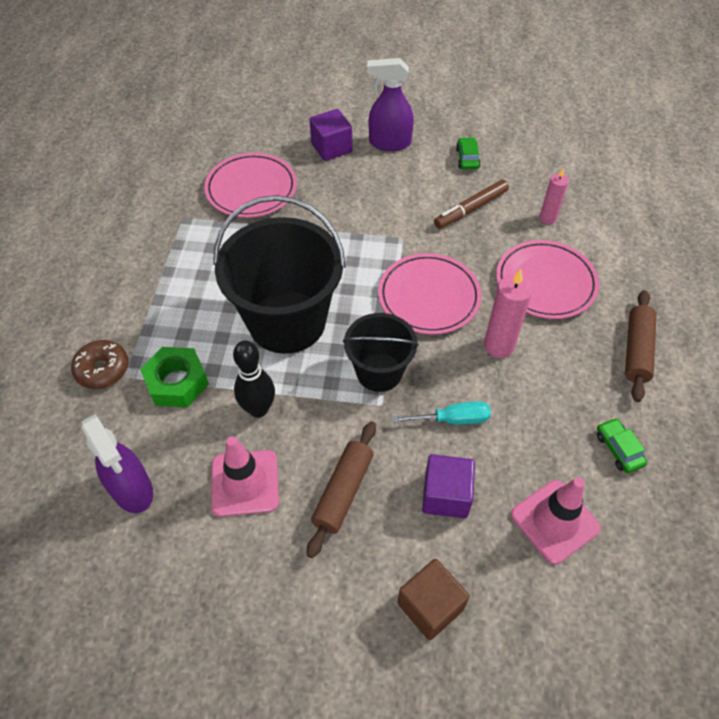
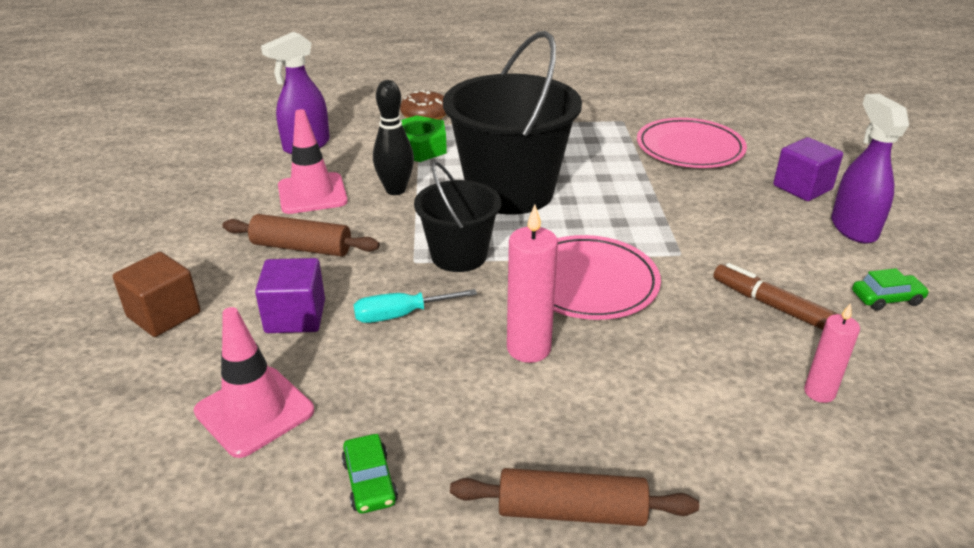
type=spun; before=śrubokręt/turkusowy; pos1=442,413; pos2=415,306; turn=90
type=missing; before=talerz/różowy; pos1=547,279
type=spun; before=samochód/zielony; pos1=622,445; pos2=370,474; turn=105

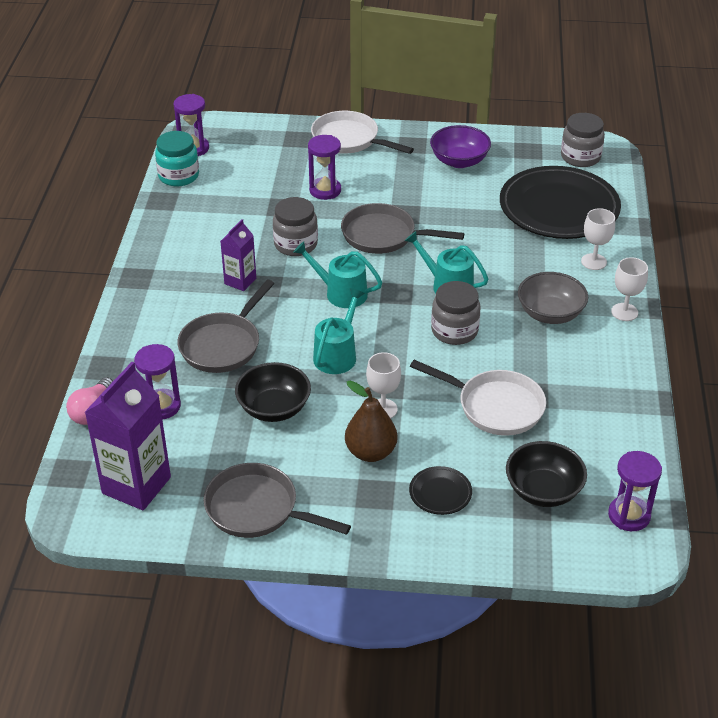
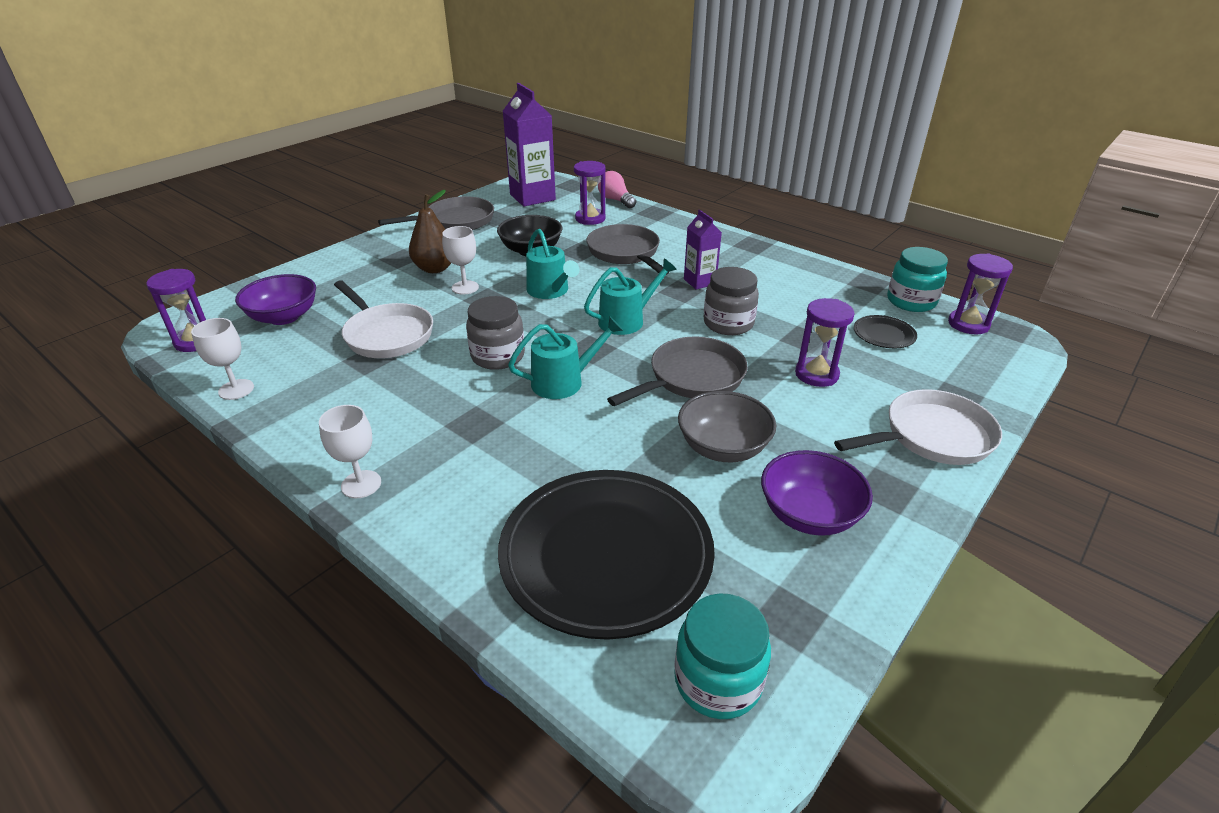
type=relocated; before=talerz/czarny; pos1=440,490; pos2=885,331
type=spun; before=patelnia/biały; pos1=478,398; pos2=383,319; turn=-105
type=colour; before=miska/czarny; after=miska/fioletowy; pos1=546,474; pos2=275,299
type=relocated; before=miska/szary; pos1=553,298; pos2=727,426
type=colour; before=słoik/szary; after=słoik/turkusowy; pos1=583,140; pos2=722,656
type=relocated; before=kielich/biały; pos1=598,239; pos2=222,359

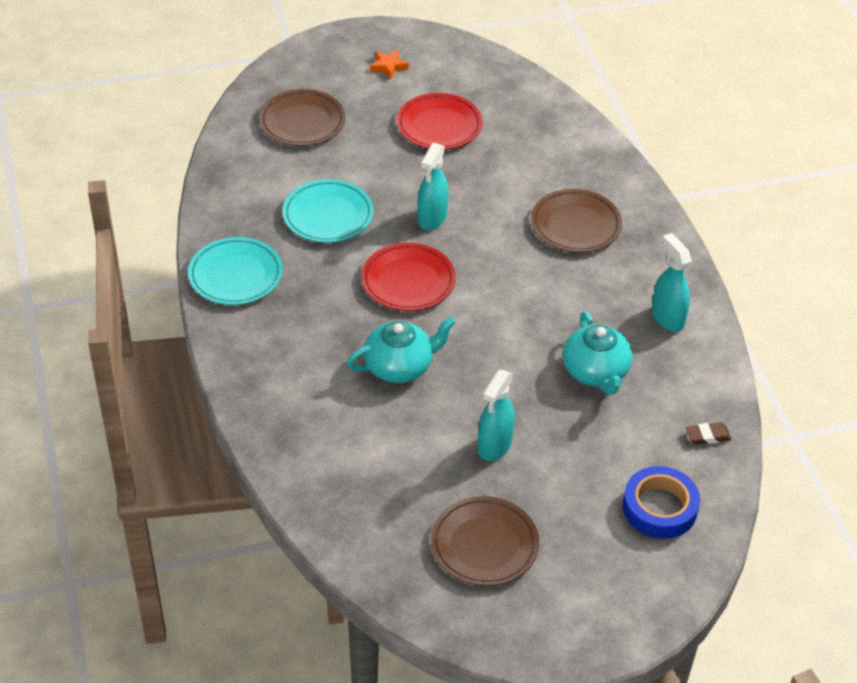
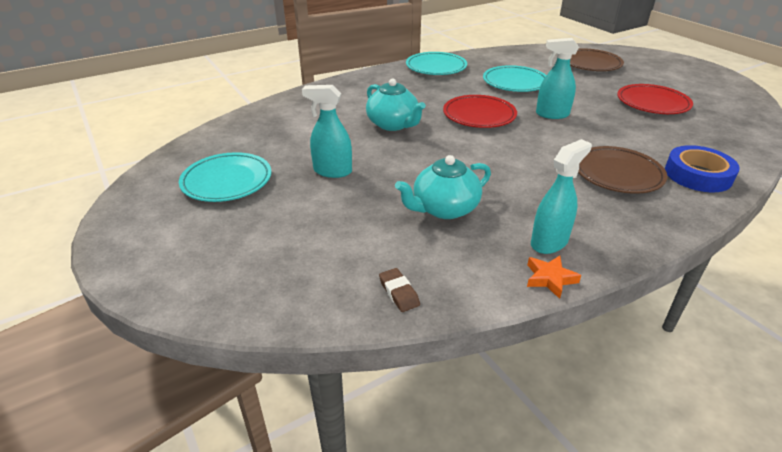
type=relocated; before=gwiazda/pomarańczowy; pos1=389,64; pos2=554,277
type=colour; before=talerz/brązowy; after=talerz/turkusowy; pos1=485,541; pos2=225,177
type=relocated; before=taśma klejąca/niebieski; pos1=661,502; pos2=702,168

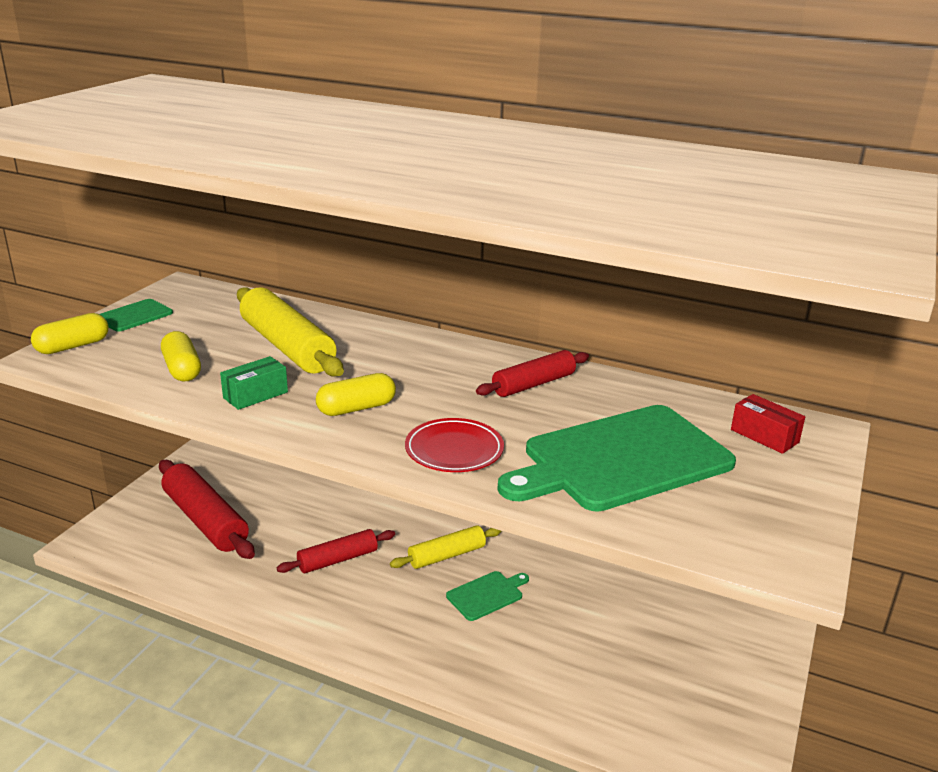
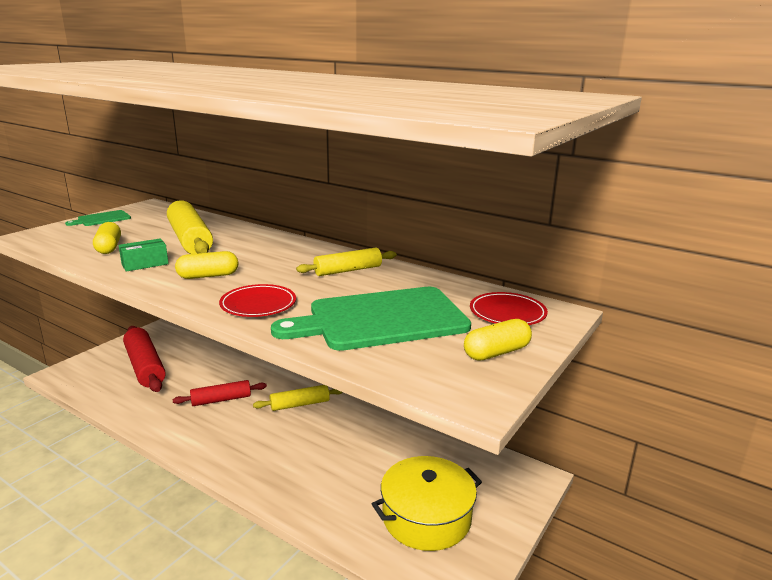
type=relocated; before=kapsułka/żółty; pos1=70,333; pos2=498,340
type=missing; before=deska do krojenia/zielony; pos1=487,596
type=colour; before=wałek do ciasta/czerwony; after=wałek do ciasta/żółty; pos1=532,373; pos2=346,262
type=exchanged; before=pudełko/czerwony; after=talerz/czerwony; pos1=768,424; pos2=509,308
type=appeared; after=garnek/żółty; pos2=427,503

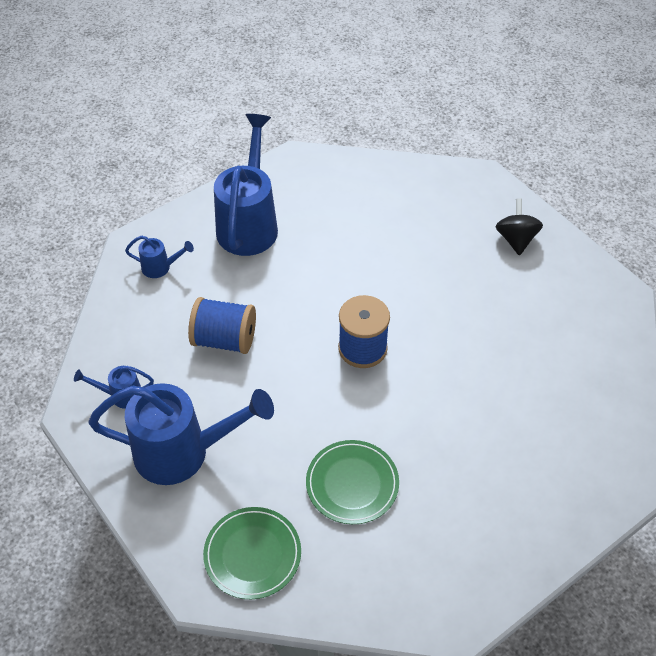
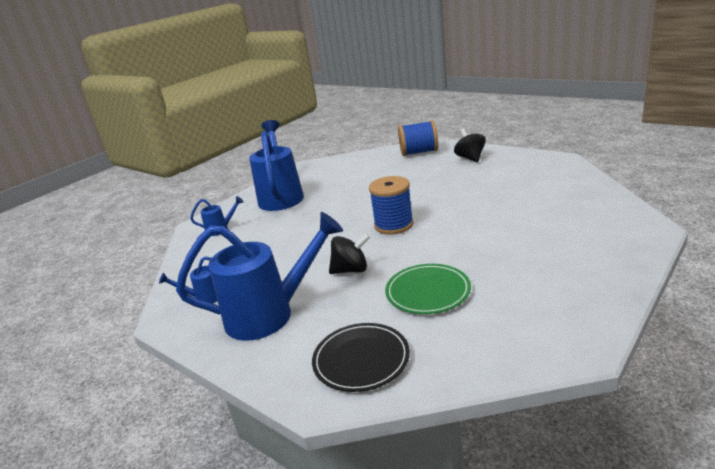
type=relocated; before=szpulka/niebieski; pos1=222,325; pos2=418,138
type=colour; before=talerz/zielony; after=talerz/czarny; pos1=252,553; pos2=361,357
type=appeared; after=bączek/czarny; pos2=349,253

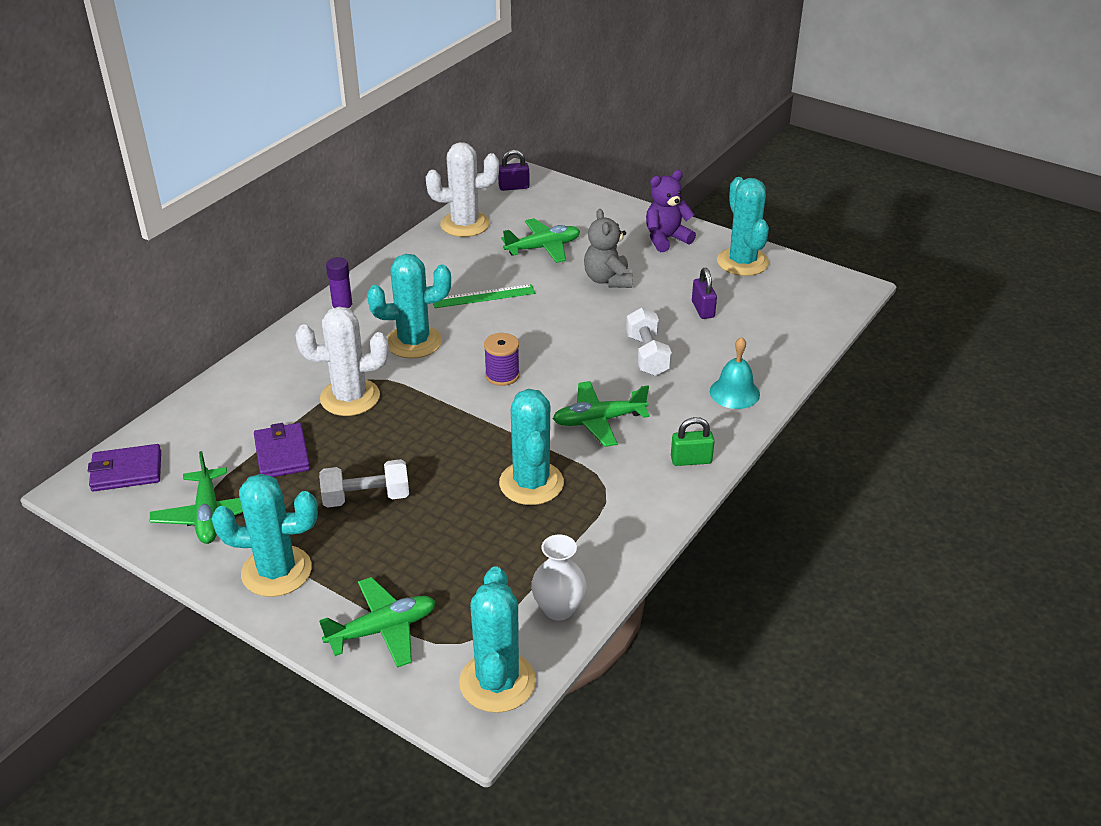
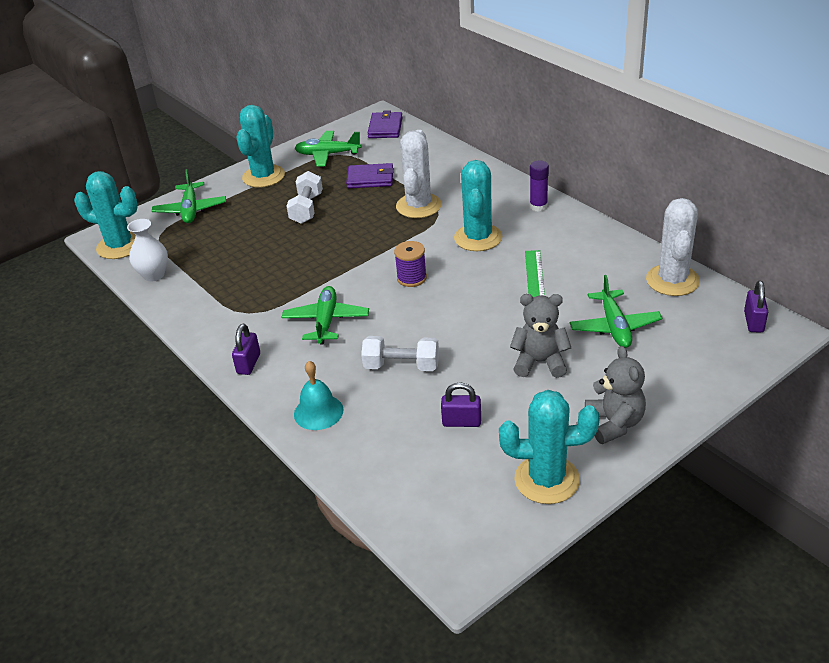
type=missing; before=kaktus/turkusowy; pos1=531,447
type=colour; before=miś/fioletowy; after=miś/szary; pos1=671,211; pos2=615,395
type=colour; before=kłódka/zielony; after=kłódka/fioletowy; pos1=693,441; pos2=246,349

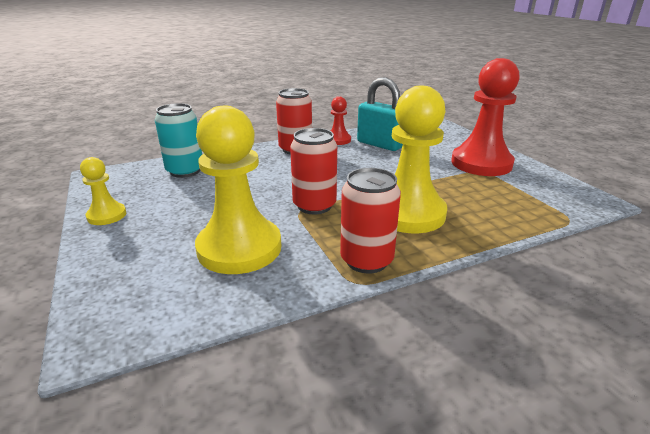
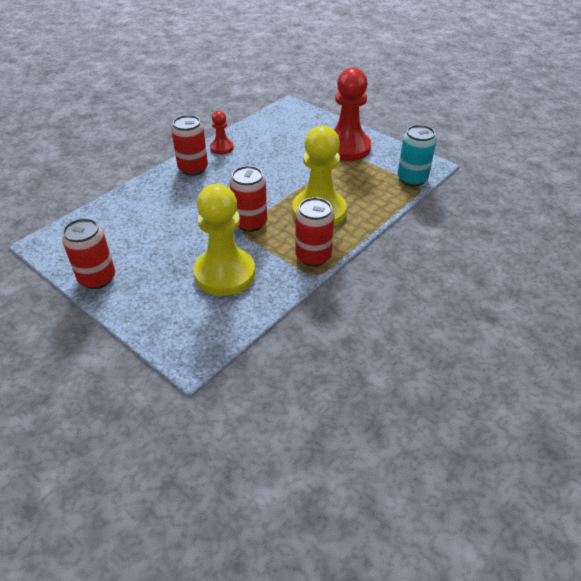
type=exchanged; before=pionek/żółty; after=puszka/czerwony; pos1=103,191; pos2=88,253
type=relocated; before=puszka/turkusowy; pos1=178,140; pos2=417,155
type=missing; before=kłódka/turkusowy; pos1=380,114

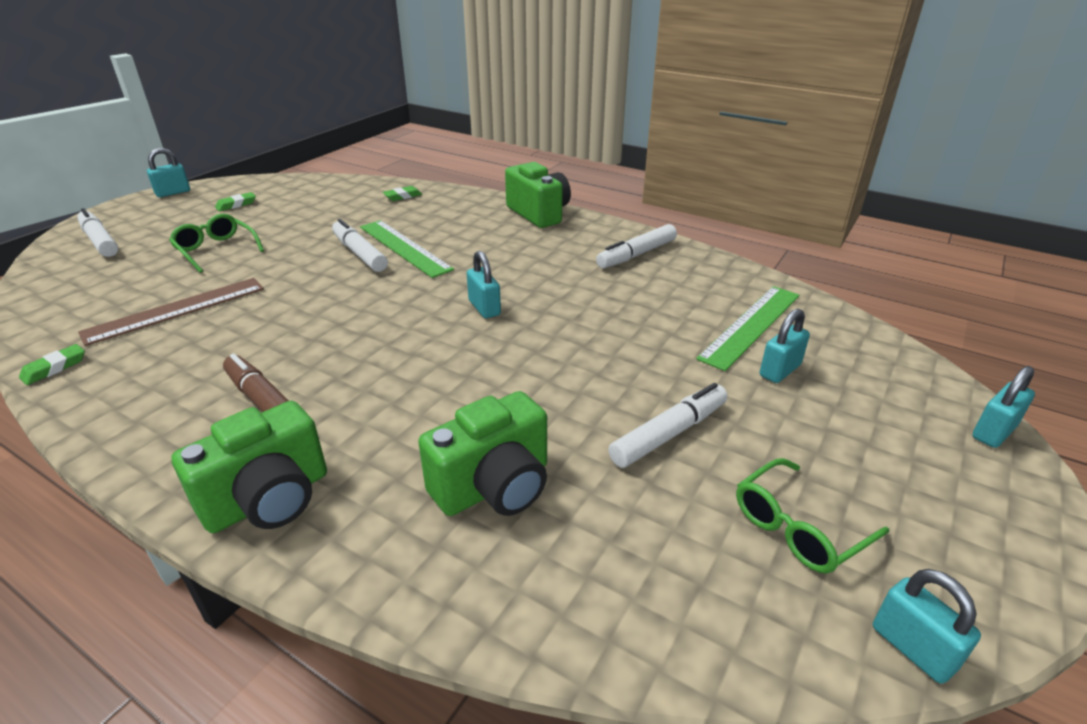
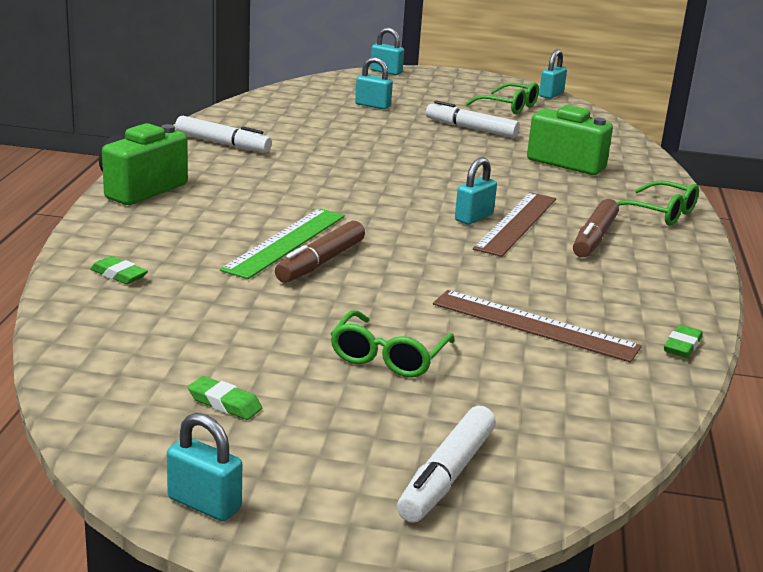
type=spun; before=gumka do mazania/zielony; pos1=52,364; pos2=683,341; turn=-75
type=exchanged; before=aparat fotograficzny/zielony; after=okulary/zielony; pos1=249,467; pos2=657,203
type=colour; before=flamaster/biały; after=flamaster/brązowy; pos1=360,245; pos2=320,252
type=relocated; before=kłódka/turkusowy; pos1=484,284; pos2=476,190
type=missing; before=linijka/zielony; pos1=748,328
type=appeared; after=linijka/brązowy; pos2=514,224

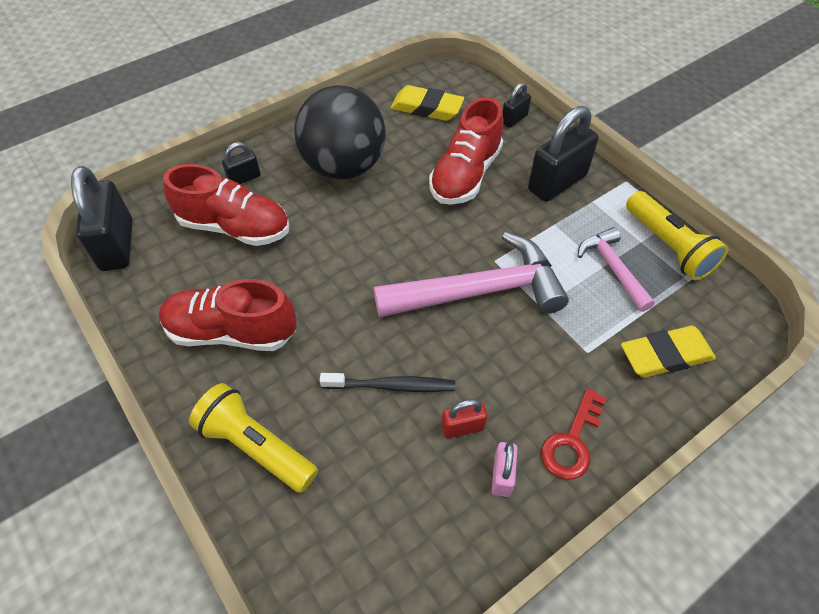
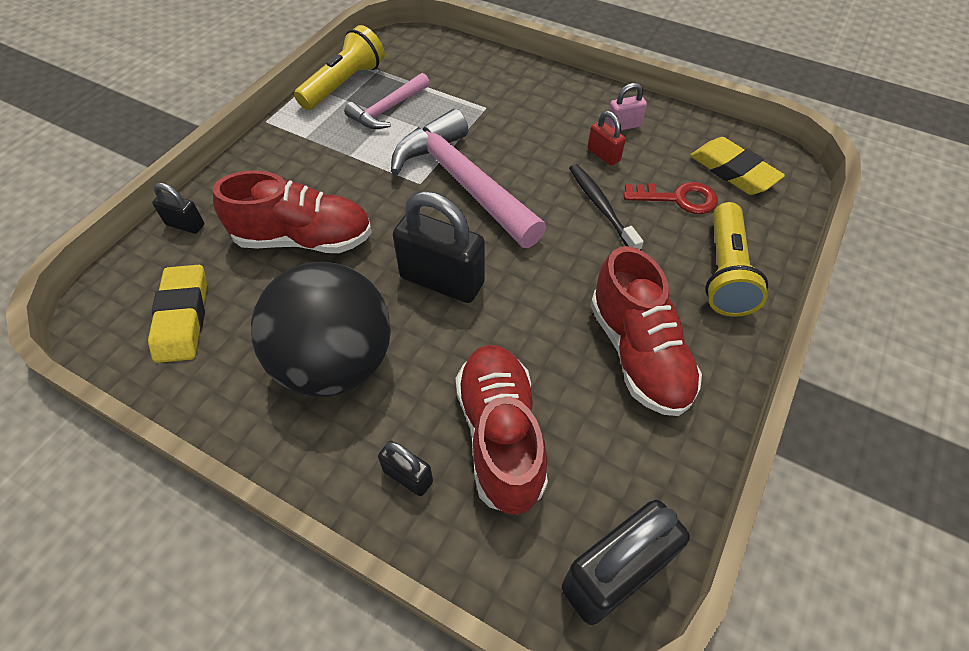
type=relocated; before=kłódka/czarny; pos1=563,154; pos2=439,247
type=relocated; before=klucz/czerwony; pos1=574,434; pos2=670,198
type=relocated; before=gumka do mazania/żółty; pos1=668,352; pos2=737,166

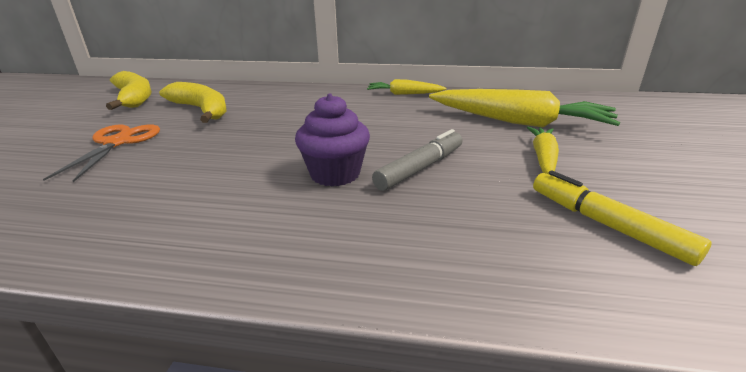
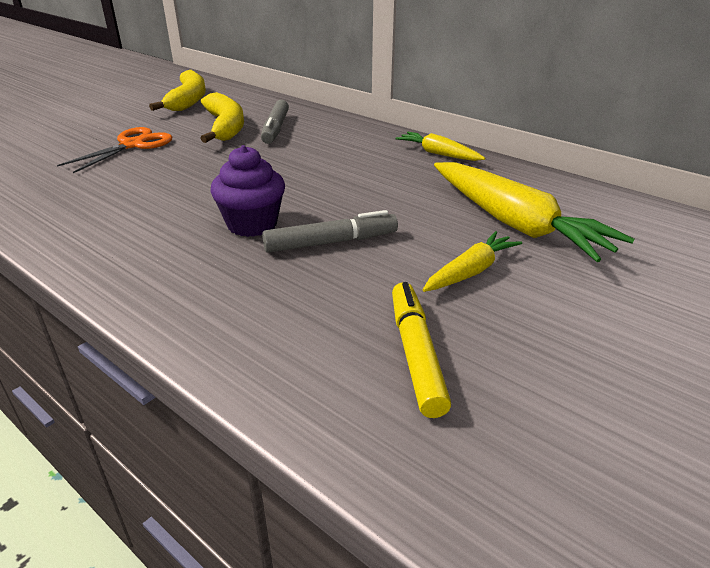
type=appeared; after=flamaster/szary; pos2=275,122

